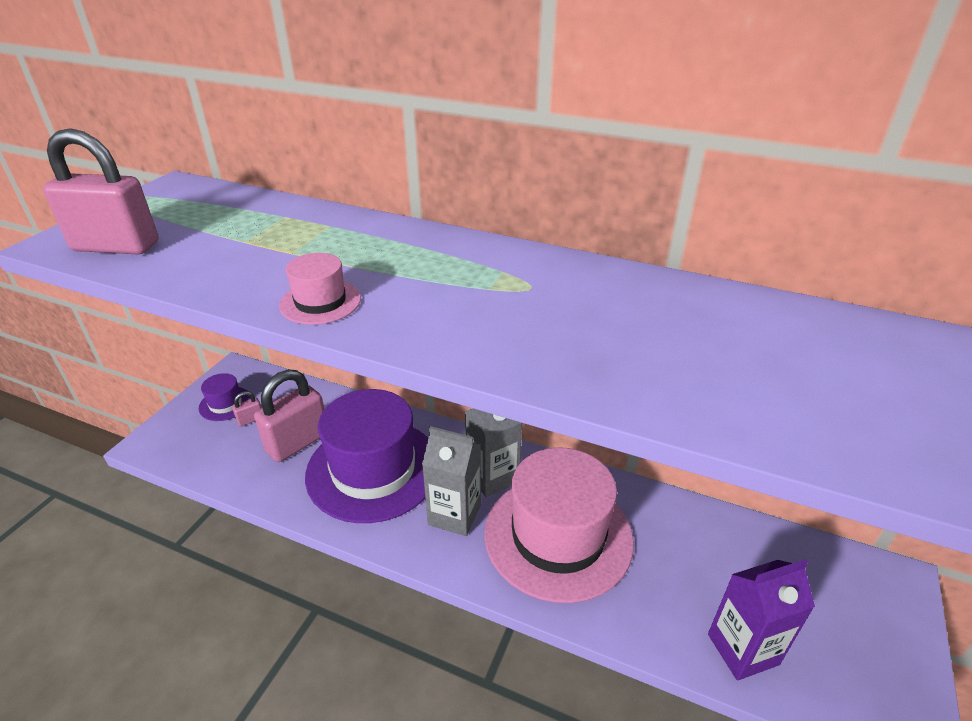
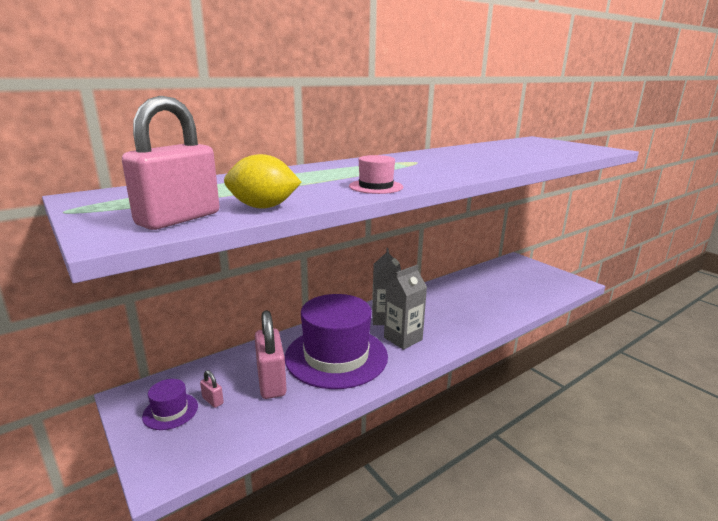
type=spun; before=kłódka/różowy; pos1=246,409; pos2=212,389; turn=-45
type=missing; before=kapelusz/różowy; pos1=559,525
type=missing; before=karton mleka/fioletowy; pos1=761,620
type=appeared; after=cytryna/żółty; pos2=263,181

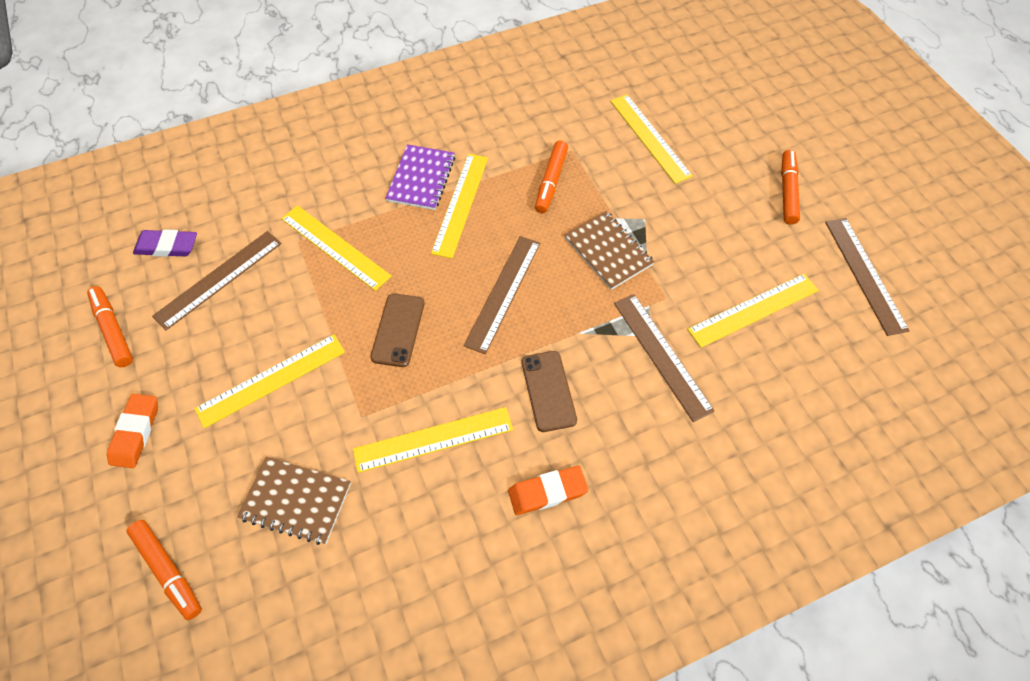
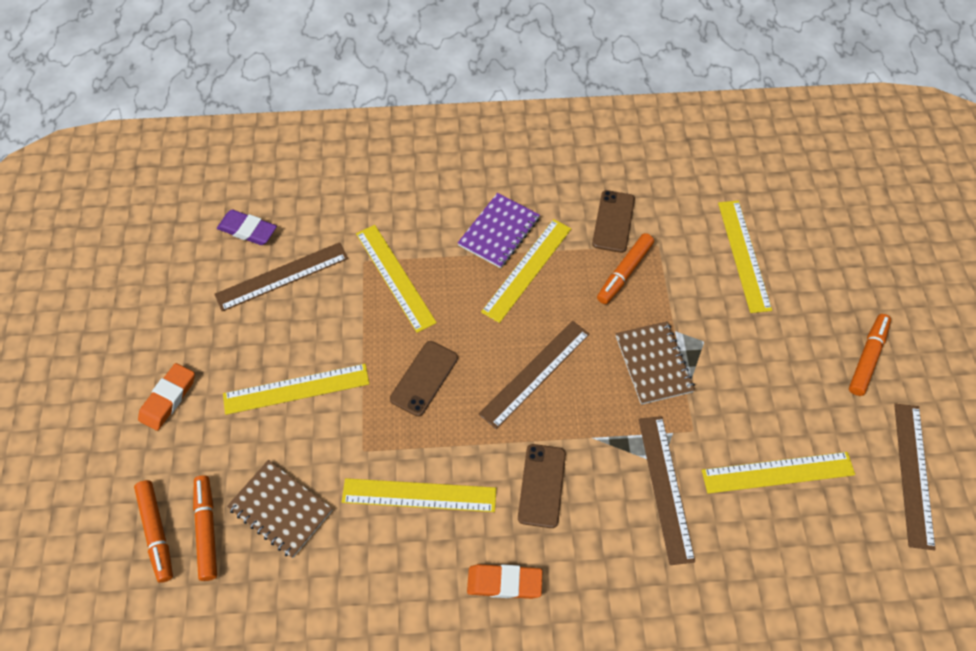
type=relocated; before=flamaster/pomarańczowy; pos1=110,326; pos2=205,528
type=appeared; after=telefon/brązowy; pos2=613,221

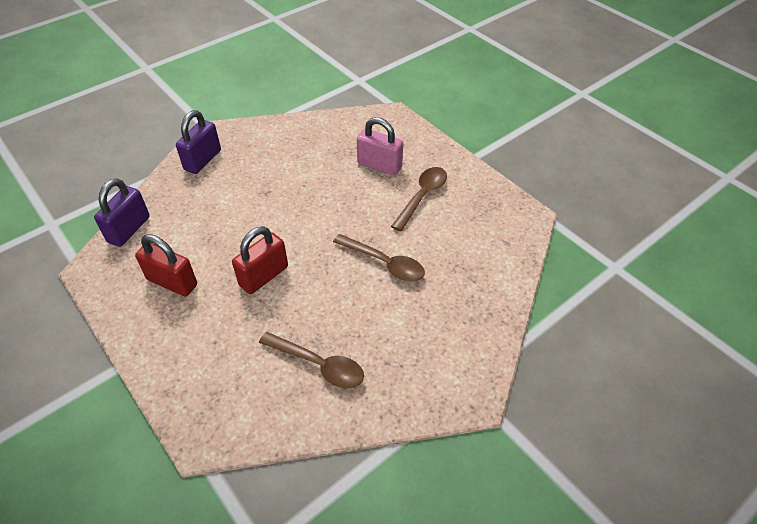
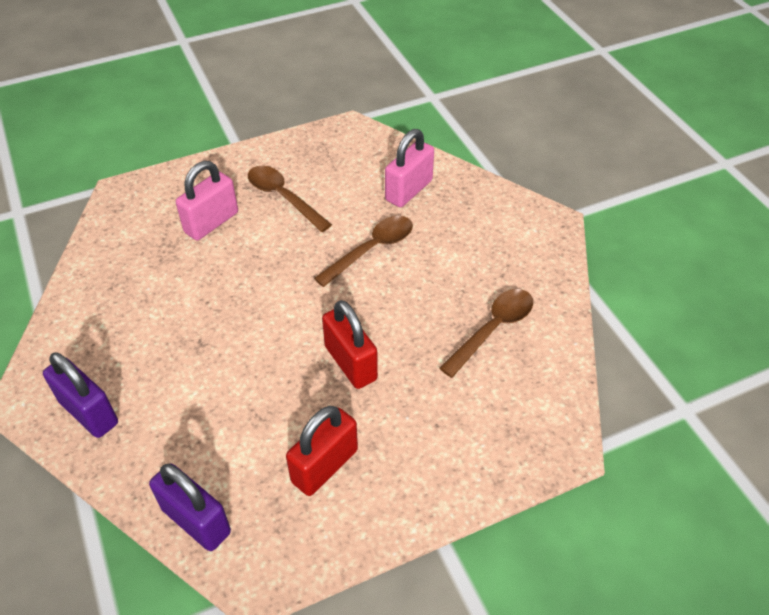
type=appeared; after=kłódka/różowy; pos2=409,168

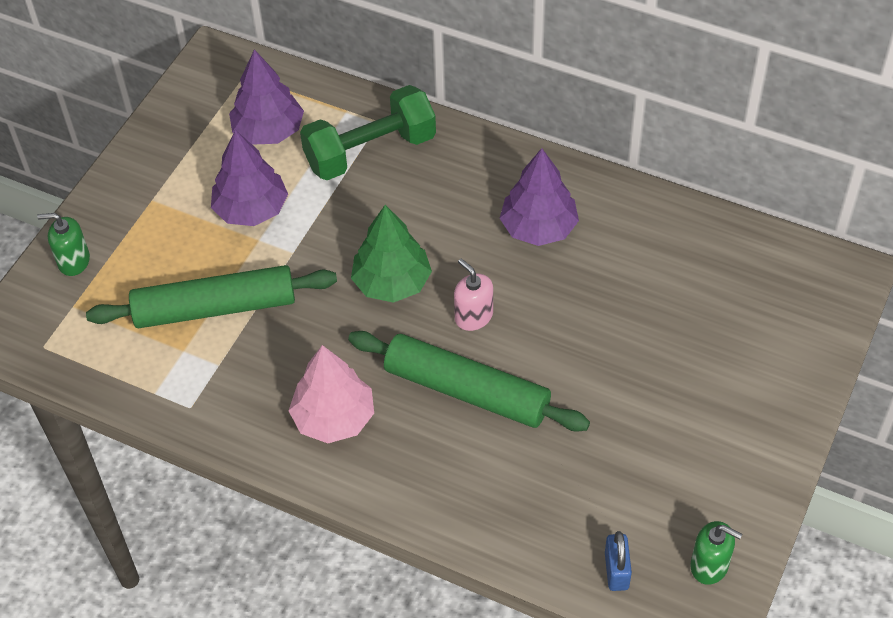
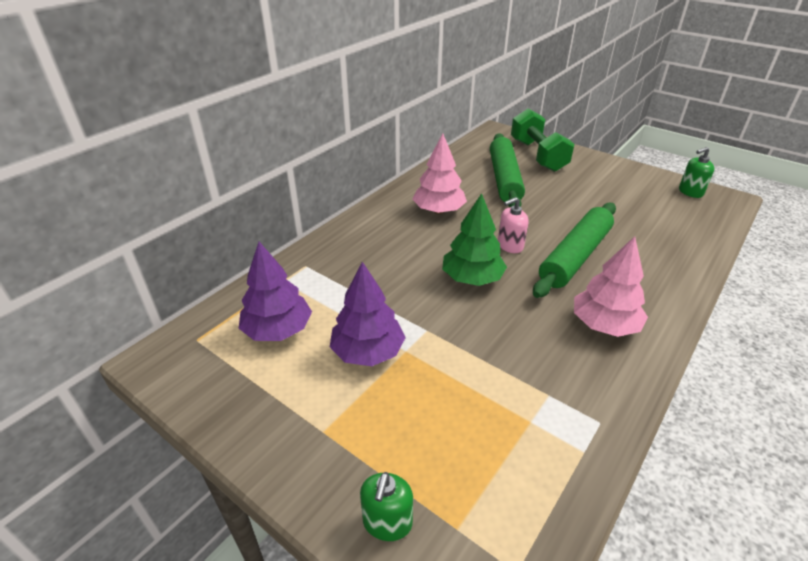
type=relocated; before=wałek do ciasta/zielony; pos1=211,297; pos2=507,170
type=relocated; before=hantel/zielony; pos1=368,132; pos2=543,140
type=colour; before=drzewko/fioletowy; after=drzewko/różowy; pos1=539,197; pos2=439,173
type=missing; before=kłódka/niebieski; pos1=618,561
type=spun; before=dozownik mydła/zielony; pos1=716,553; pos2=697,172; turn=-150

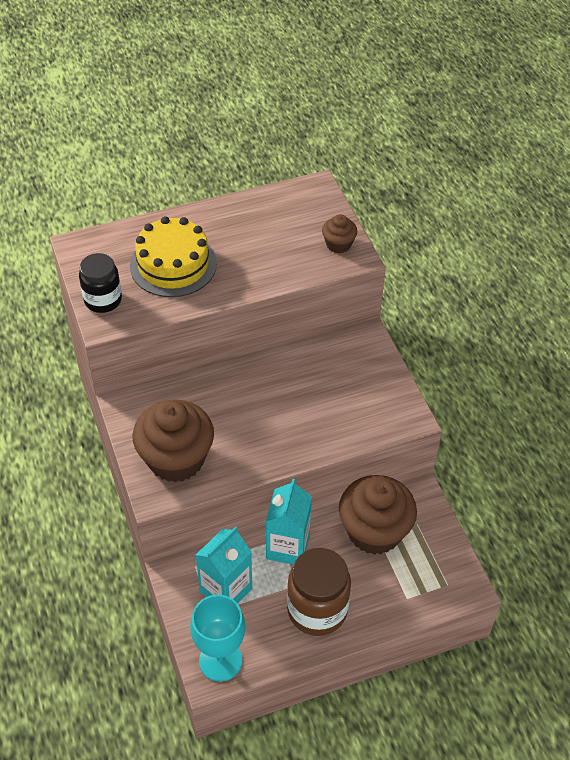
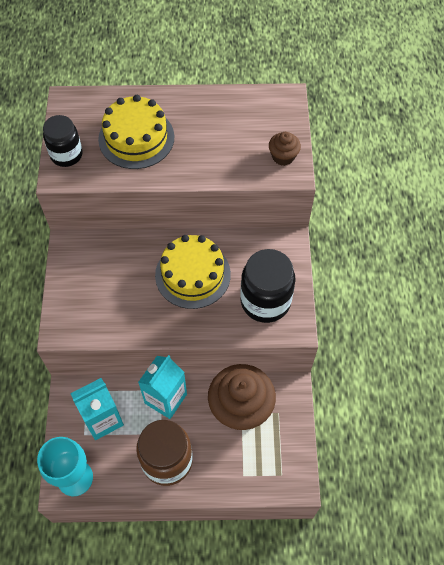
type=missing; before=muffinka/brązowy; pos1=173,441
type=appeared; after=tort/żółty; pos2=193,272
type=appeared; after=słoik/czarny; pos2=268,286

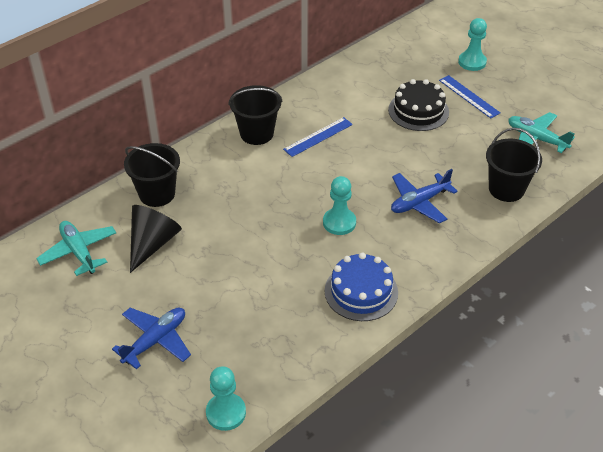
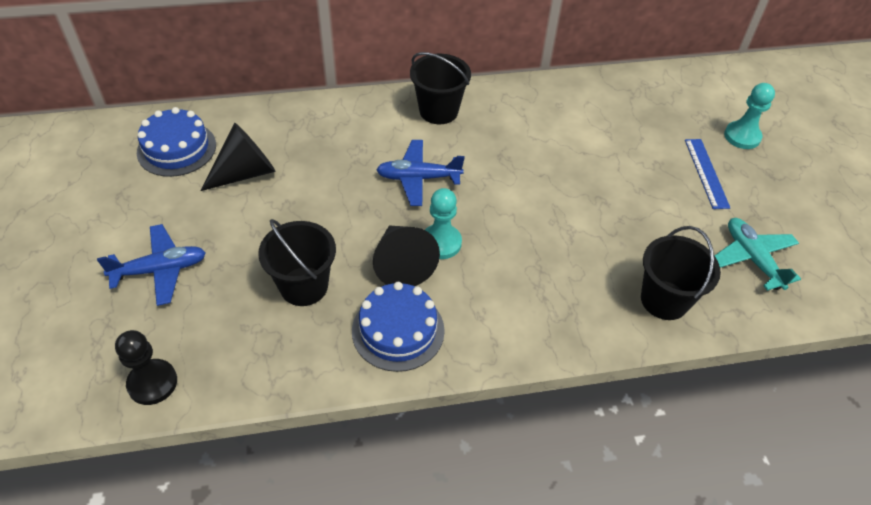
type=exchanged; before=samolot/turkusowy; after=tort/niebieski; pos1=76,248; pos2=176,142
type=relocated; before=wiadro/czarny; pos1=152,175; pos2=297,262
type=colour; before=pionek/turkusowy; after=pionek/czarny; pos1=226,398; pos2=146,367
type=missing; before=linijka/niebieski; pos1=318,137
type=missing; before=tort/czarny; pos1=418,105
type=relocated; before=samolot/niebieski; pos1=424,196; pos2=420,173
type=appeared; after=stożek/czarny; pos2=406,255

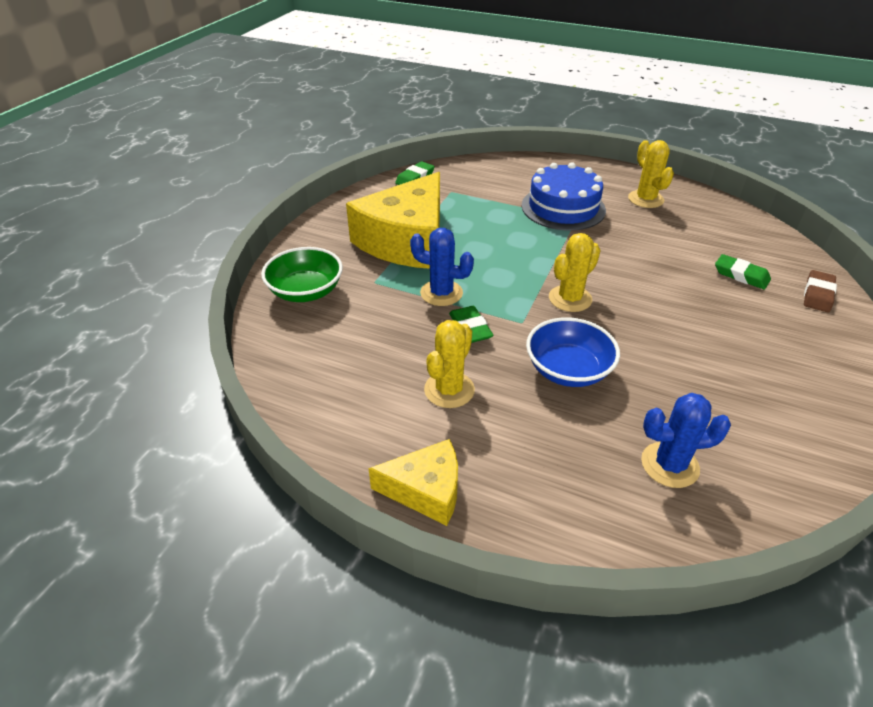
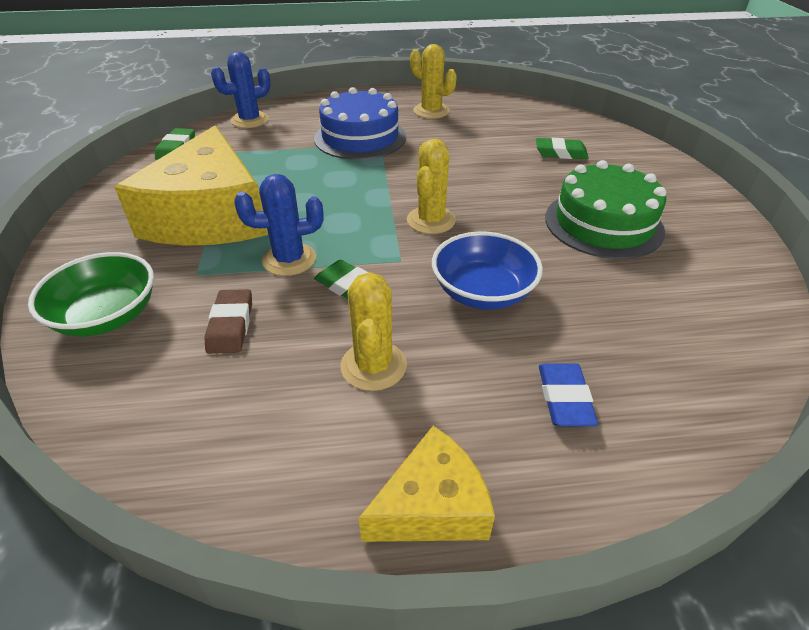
type=relocated; before=kaktus/niebieski; pos1=686,440; pos2=241,90
type=relocated; before=gumka do mazania/brązowy; pos1=820,291; pos2=228,321
type=appeared; after=gumka do mazania/niebieski; pos2=568,394
type=appeared; after=tort/zielony; pos2=605,209

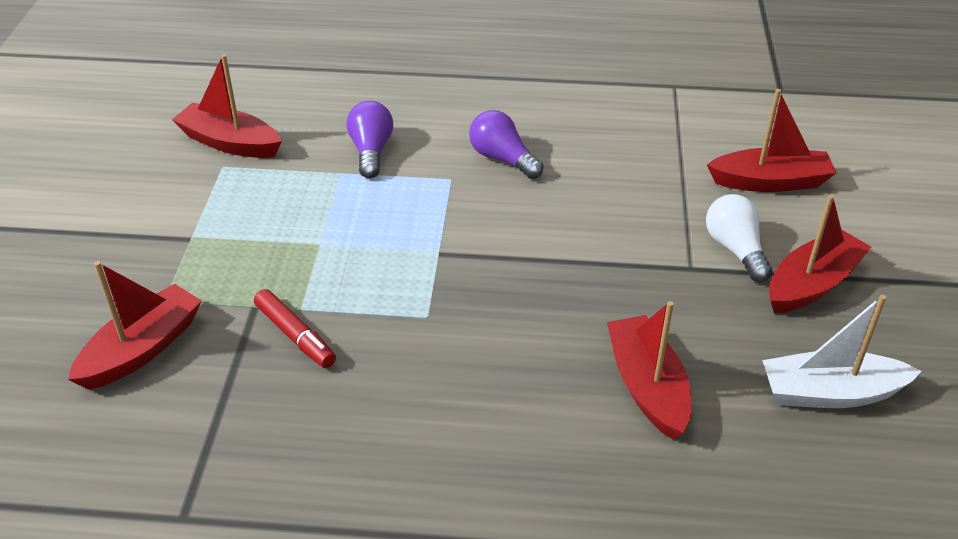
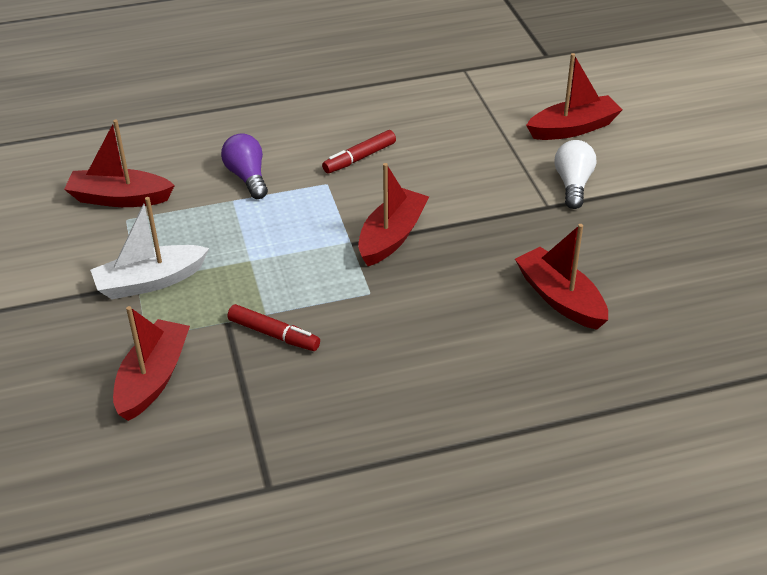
type=exchanged; before=żarówka/fioletowy; after=flamaster/czerwony; pos1=506,144; pos2=359,151
type=spun; before=żarówka/biały; pos1=739,238; pos2=575,174; turn=45
type=relocated; before=łódka/biały; pos1=842,351; pos2=149,248
type=relocated; before=łódka/czerwony; pos1=820,253; pos2=393,214

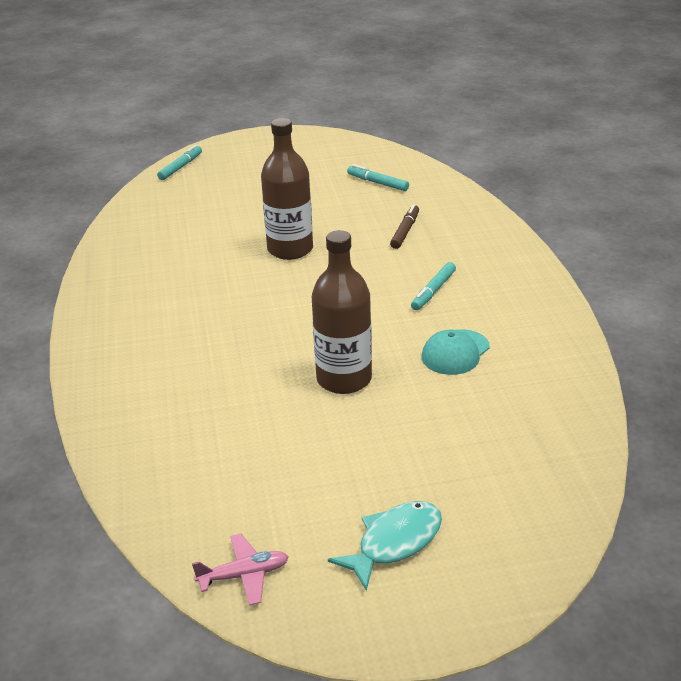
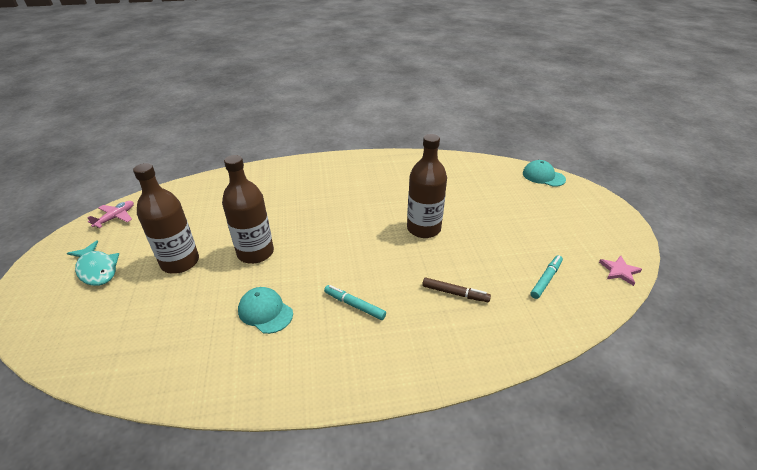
type=exchanged; before=flamaster/turkusowy; after=czapka/turkusowy; pos1=179,162; pos2=544,173
type=spun; before=samolot/różowy; pos1=240,569; pos2=110,214; turn=-135
type=appeared; after=butelka/brązowy; pos2=166,218
type=appeared; after=gwiazda/różowy; pos2=620,270

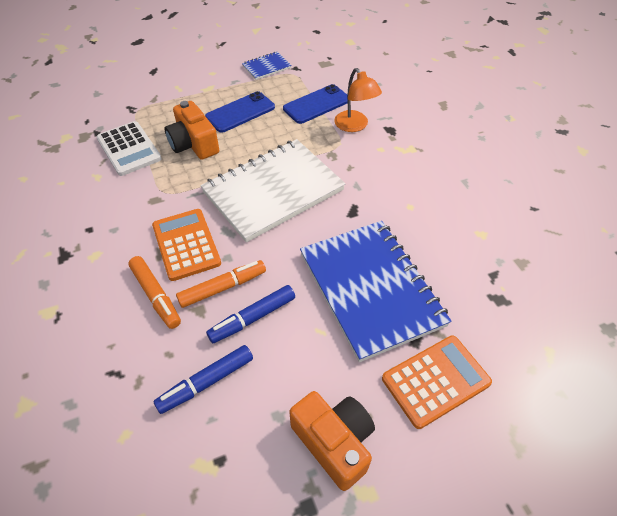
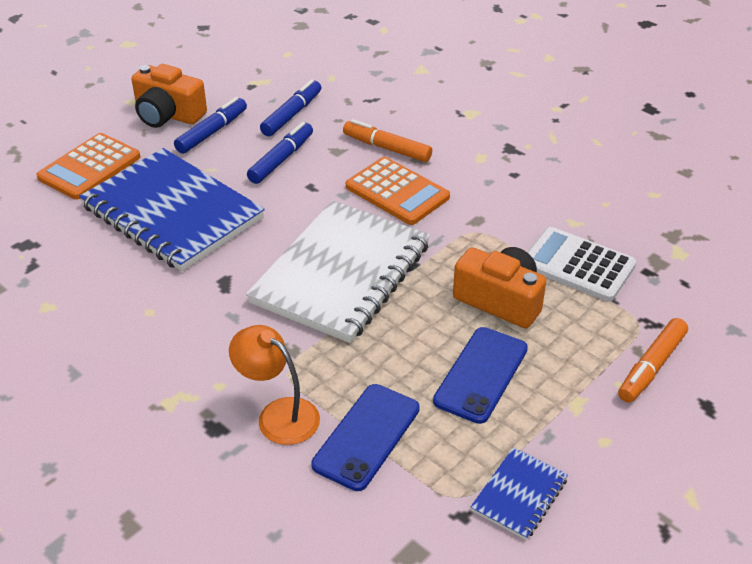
type=relocated; before=flamaster/pomarańczowy; pos1=221,284; pos2=653,360
type=appeared; after=flamaster/niebieski; pos2=210,125

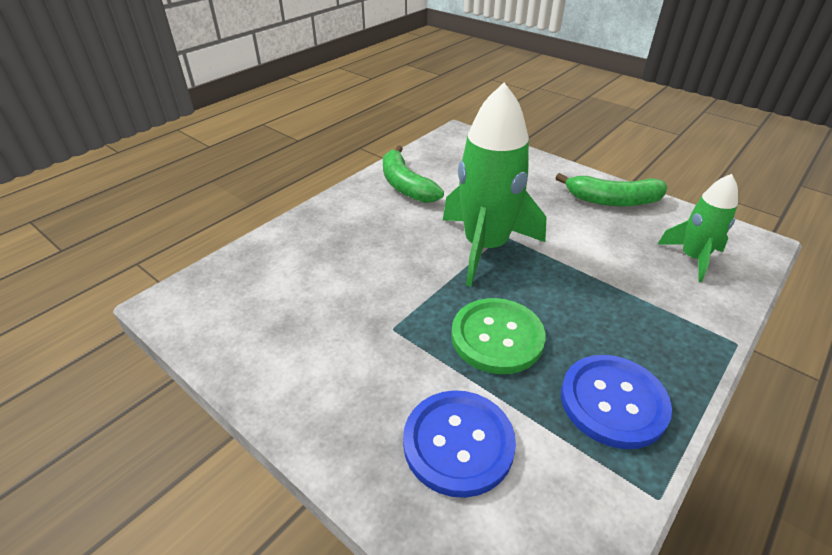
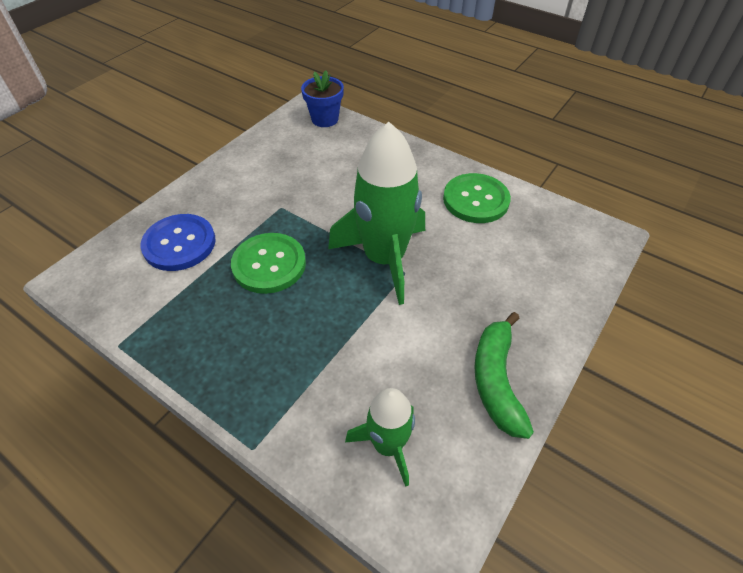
type=exchanged; before=banan/zielony; after=guzik/zielony; pos1=413,174; pos2=477,198
type=missing; before=guzik/niebieski; pos1=616,402
type=appeared; after=doniczka/niebieski; pos2=322,99

